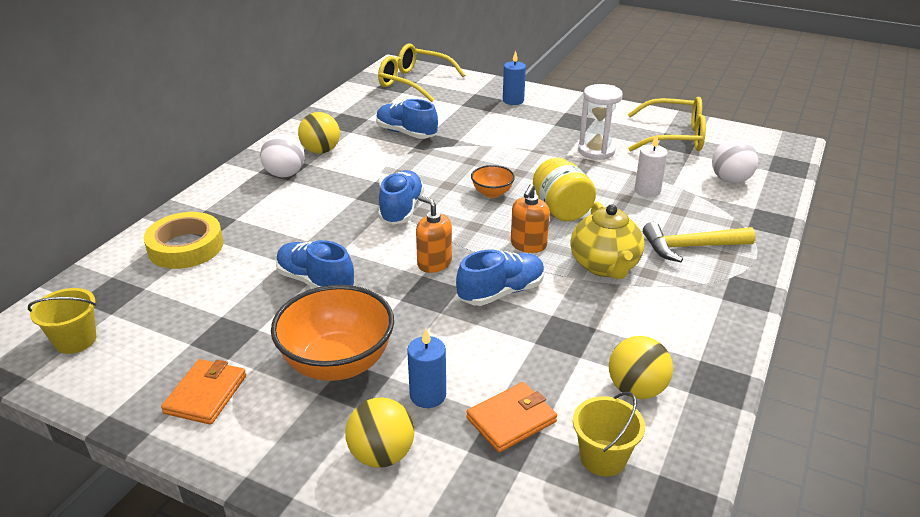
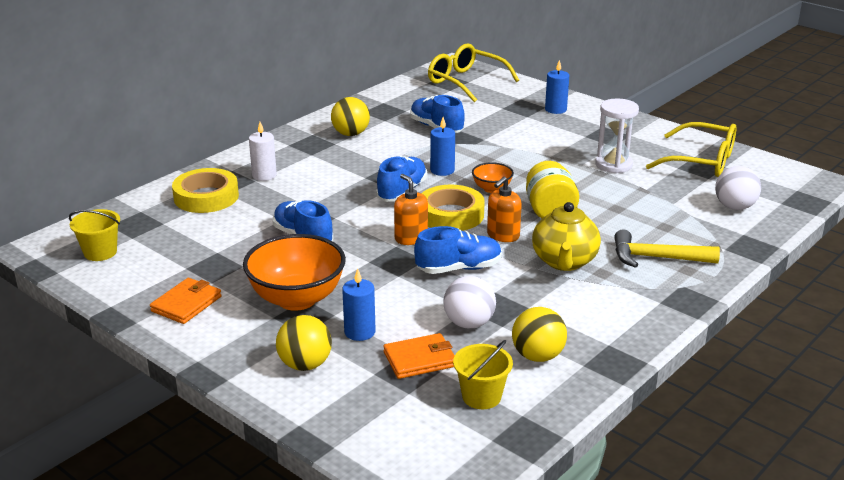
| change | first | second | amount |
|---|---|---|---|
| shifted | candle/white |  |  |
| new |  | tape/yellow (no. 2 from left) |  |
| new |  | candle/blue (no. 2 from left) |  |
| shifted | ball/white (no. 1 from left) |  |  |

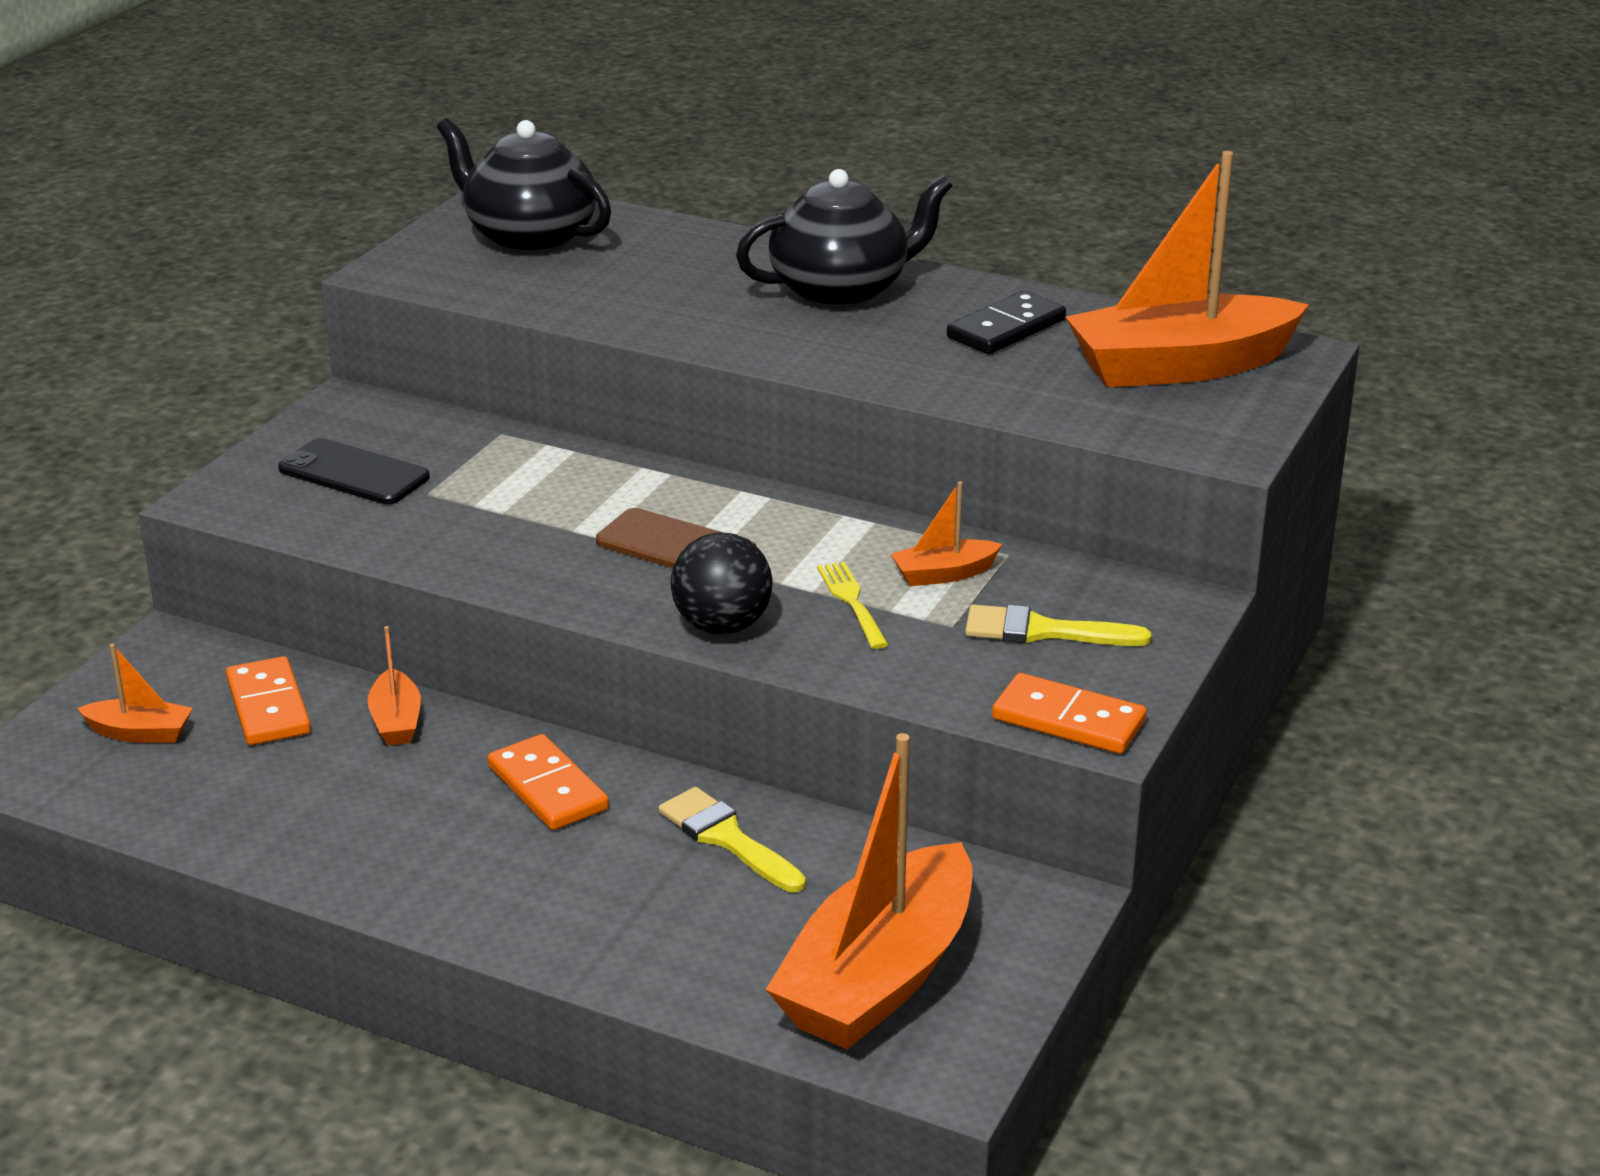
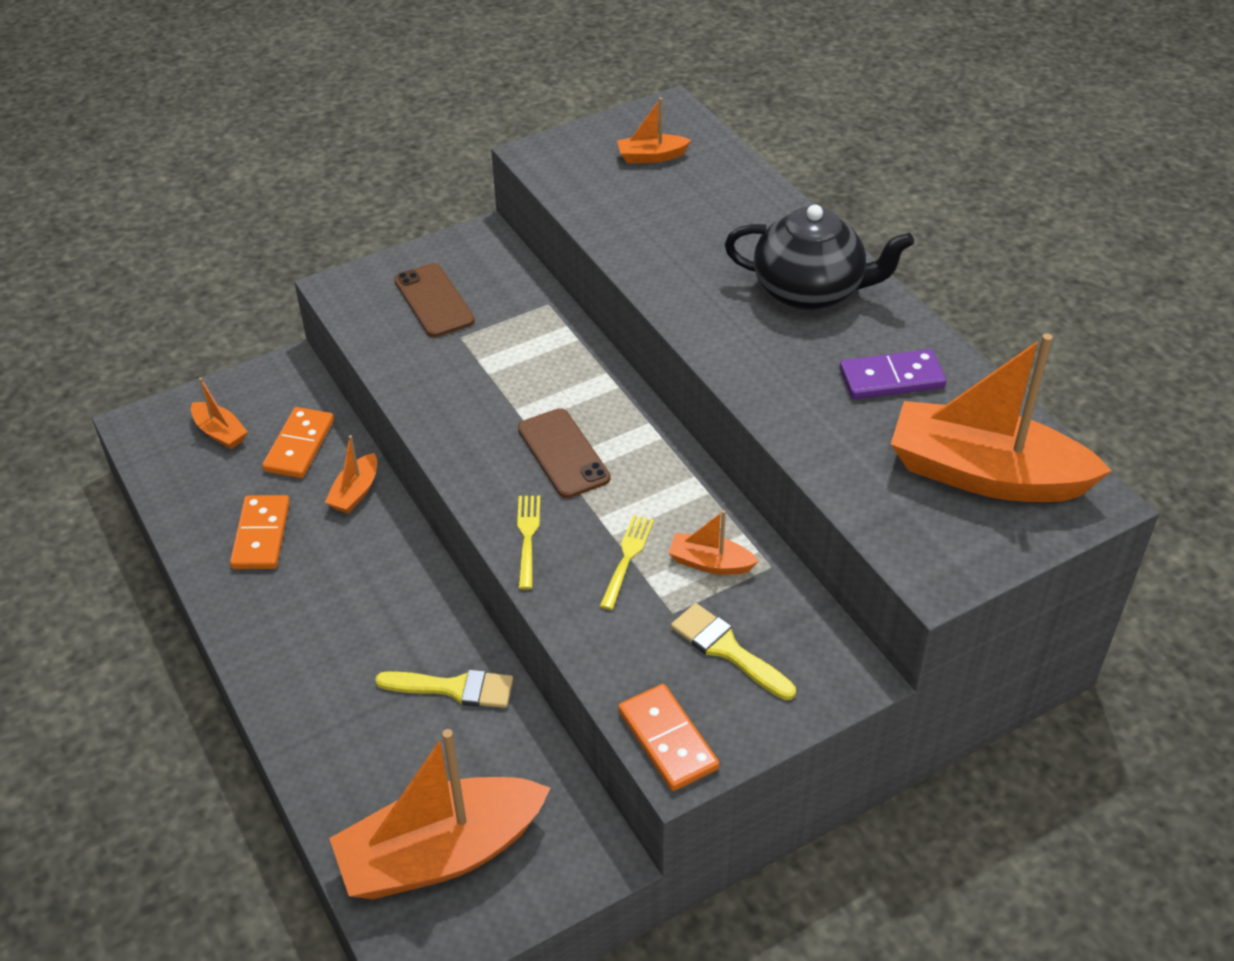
| change | first | second | amount |
|---|---|---|---|
| shifted | domino/orange (no. 2 from left in the first image) | domino/orange (no. 1 from left) |  |
| rotated | brush/yellow (no. 1 from left) |  | 105 degrees clockwise |
| repainted | phone/black | phone/brown (no. 1 from left) |  |
| swapped | ball/black | fork/yellow (no. 1 from left) |  |
| swapped | teapot/black (no. 1 from left) | boat/orange (no. 4 from left) |  |
| repainted | domino/black | domino/purple |  |

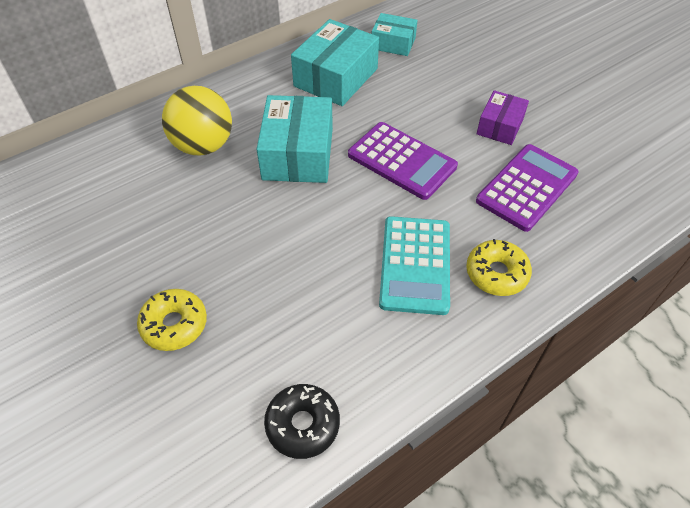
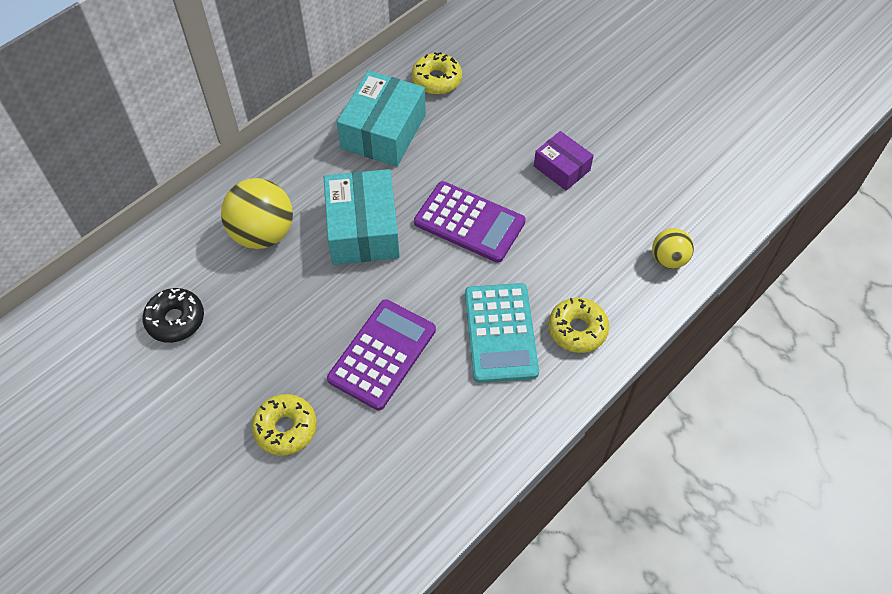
| change | first | second | amount |
|---|---|---|---|
| shifted | donut/black |  |  |
| shifted | calculator/purple (no. 2 from left in the first image) | calculator/purple (no. 1 from left) |  |
| swapped | box/turquoise (no. 3 from left) | donut/yellow (no. 2 from left) |  |
| rotated | box/purple |  | 60 degrees counterclockwise |
| new |  | ball/yellow (no. 2 from left) |  |

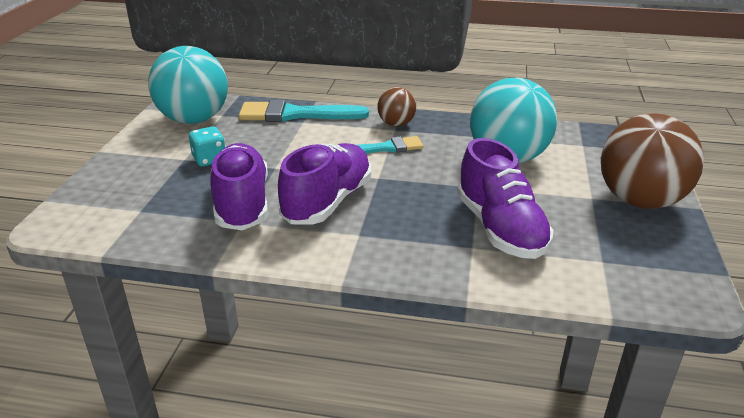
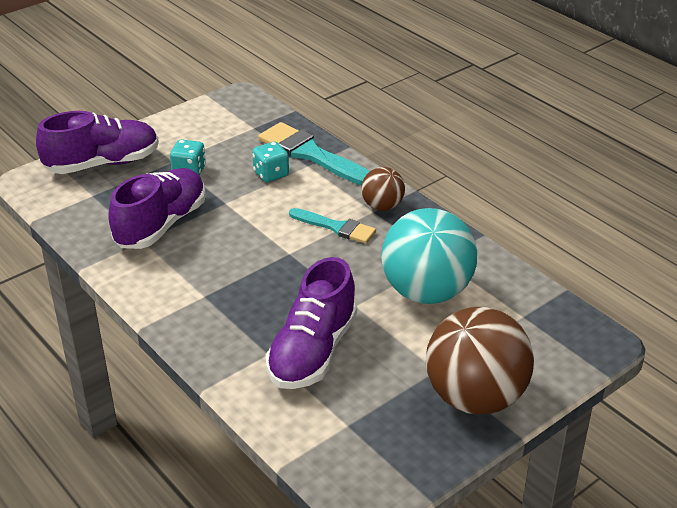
| change | first | second | amount |
|---|---|---|---|
| shifted | shoe/purple (no. 2 from left in the first image) | shoe/purple (no. 1 from left) |  |
| new |  | dice/turquoise (no. 2 from left) |  |
| gone | ball/turquoise (no. 1 from left) |  |  |

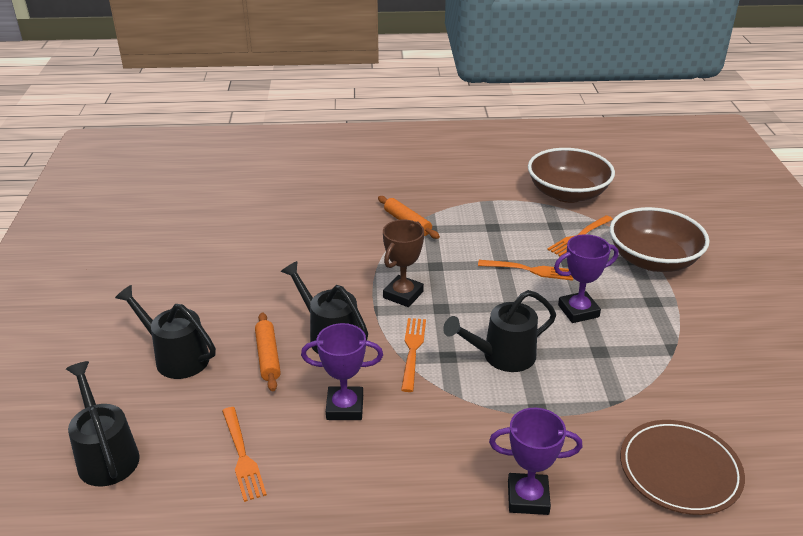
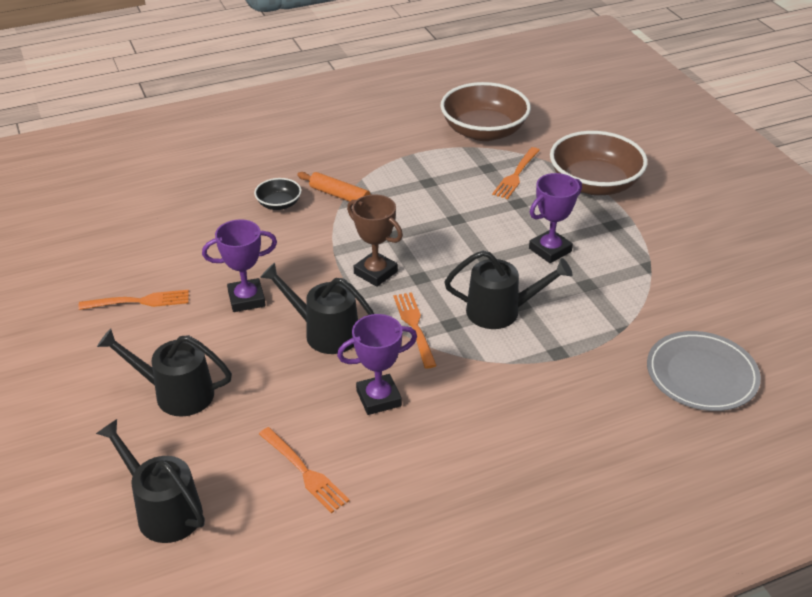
| change | first | second | amount |
|---|---|---|---|
| shifted | fork/orange (no. 3 from left in the first image) | fork/orange (no. 1 from left) |  |
| shifted | trophy/purple (no. 2 from left in the first image) | trophy/purple (no. 1 from left) |  |
| new |  | bowl/black |  |
| rotated | trophy/brown |  | 60 degrees counterclockwise |
| rotated | watering can/black (no. 4 from left) |  | 135 degrees counterclockwise |
| repainted | plate/brown | plate/grey |  |
| gone | rolling pin/orange (no. 1 from left) |  |  |

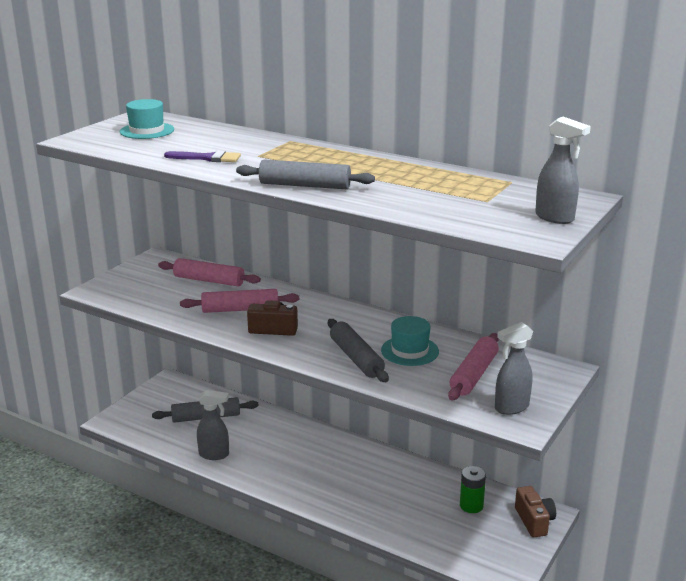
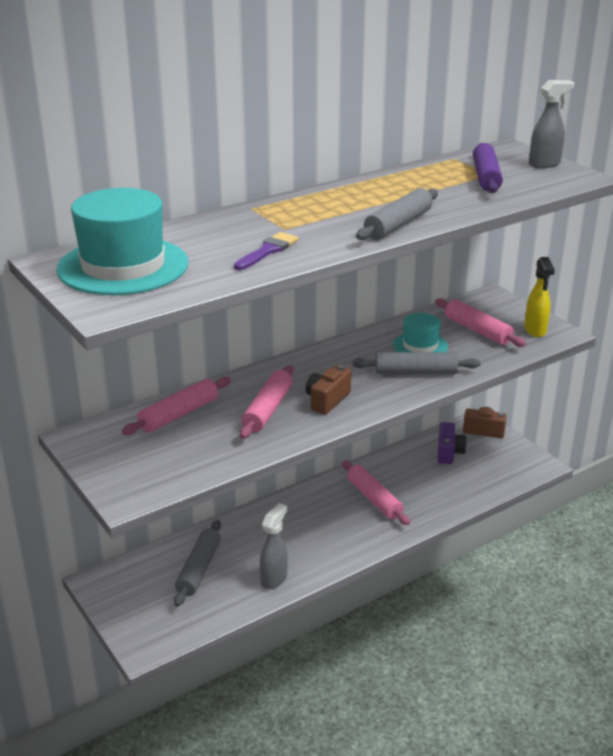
| change | first | second | amount |
|---|---|---|---|
| scaled | hat/turquoise (no. 1 from left) |  | x1.83 |
| new |  | rolling pin/pink (no. 3 from left) |  |
| swapped | battery/green | camera/purple |  |
| new |  | rolling pin/purple |  |
| repainted | spray bottle/grey (no. 2 from left) | spray bottle/yellow |  |

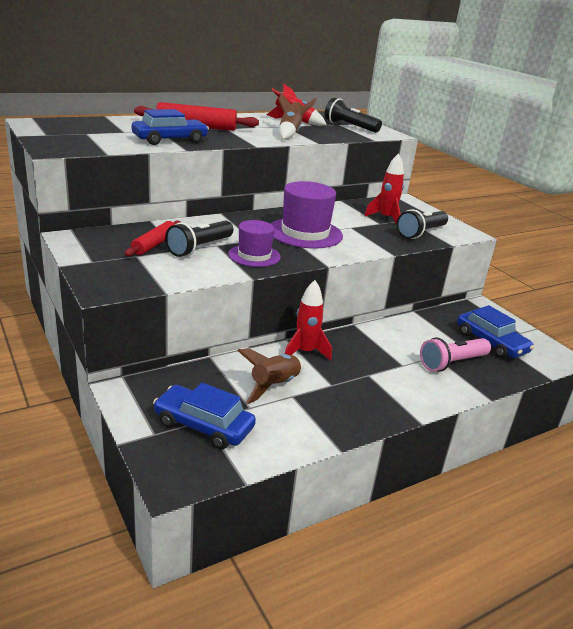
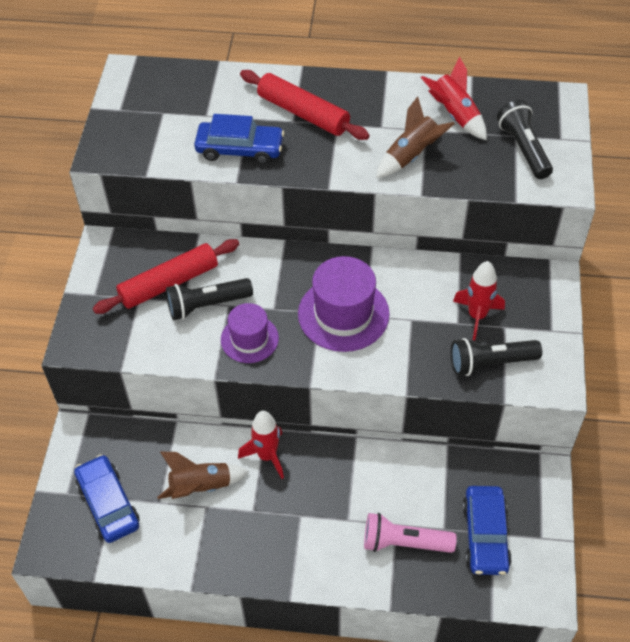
| change | first | second | amount |
|---|---|---|---|
| scaled | rolling pin/red (no. 1 from left) |  | x1.55 |

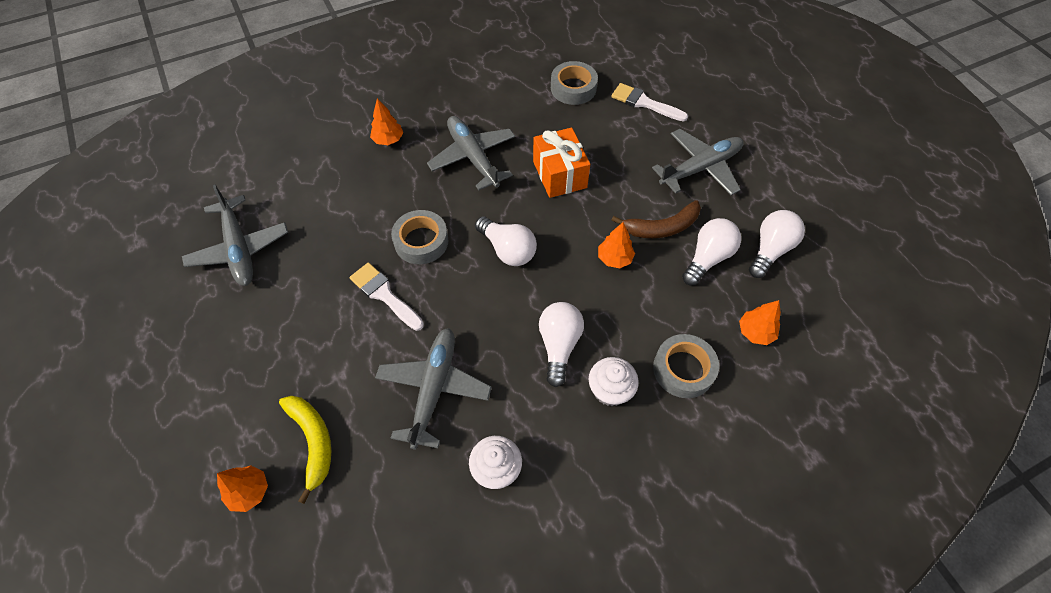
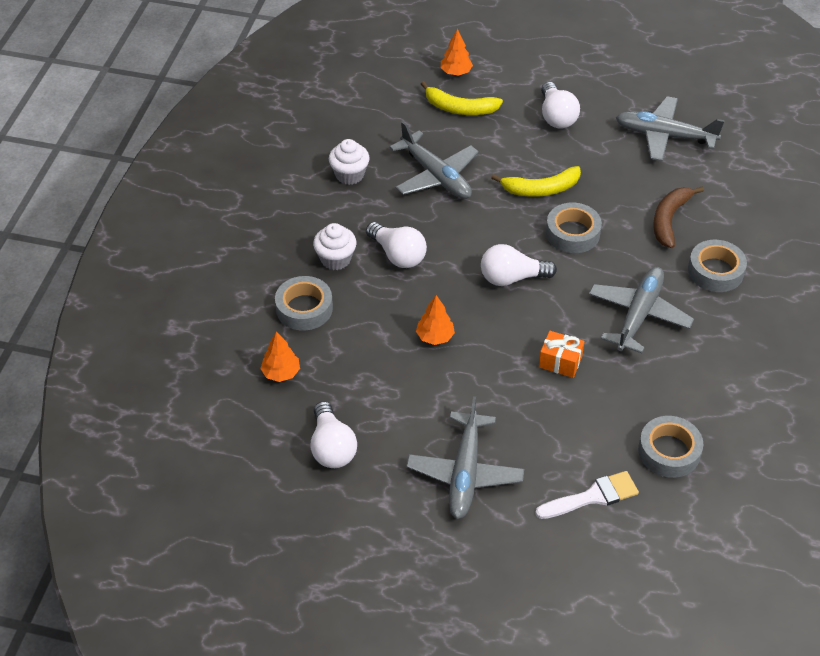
| change | first | second | amount |
|---|---|---|---|
| swapped | brush/white (no. 1 from left) | banana/yellow (no. 2 from left) |  |
| scaled | gift/orange |  | x0.63 |
| shifted | light bulb/white (no. 3 from left in the first image) | light bulb/white (no. 4 from left) |  |
| rotated | plane/grey (no. 3 from left) |  | 75 degrees counterclockwise |
| shifted | banana/brown |  |  |
| swapped | tree/orange (no. 2 from left) | tape/grey (no. 4 from left) |  |

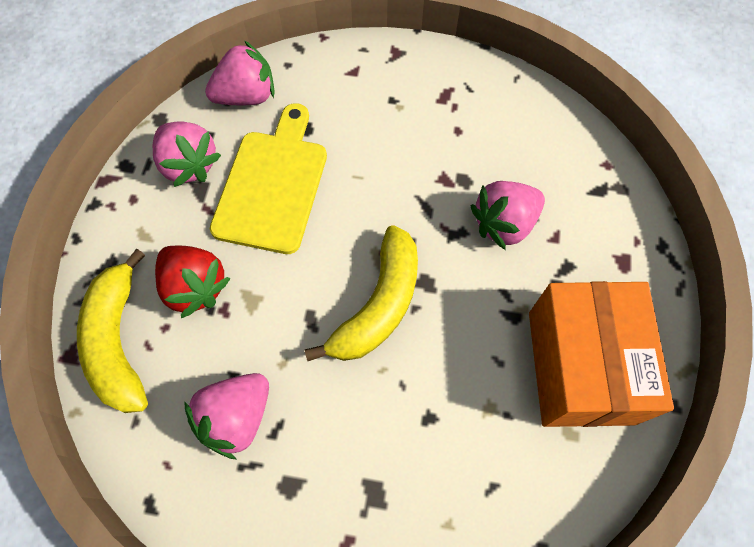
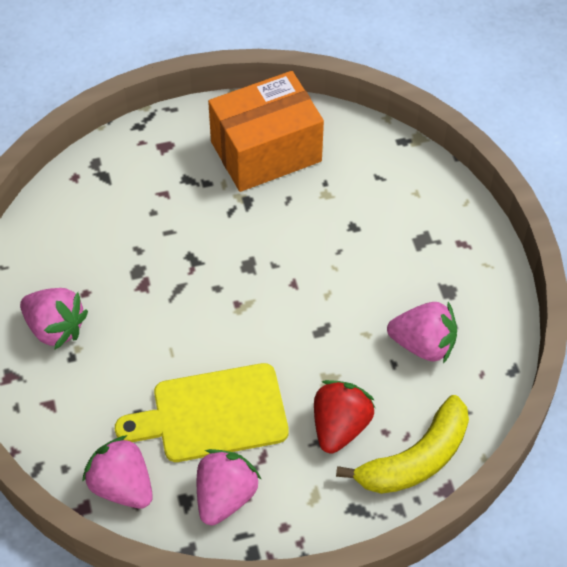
| change | first | second | amount |
|---|---|---|---|
| shifted | strawberry/pink (no. 4 from left in the first image) | strawberry/pink (no. 1 from left) |  |
| gone | banana/yellow (no. 2 from left) |  |  |

